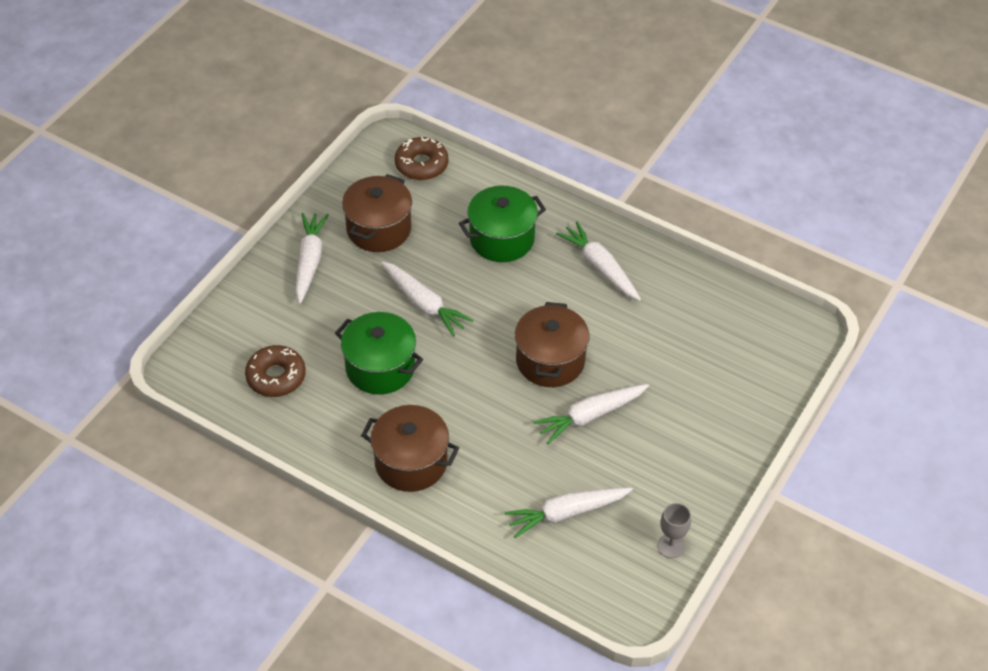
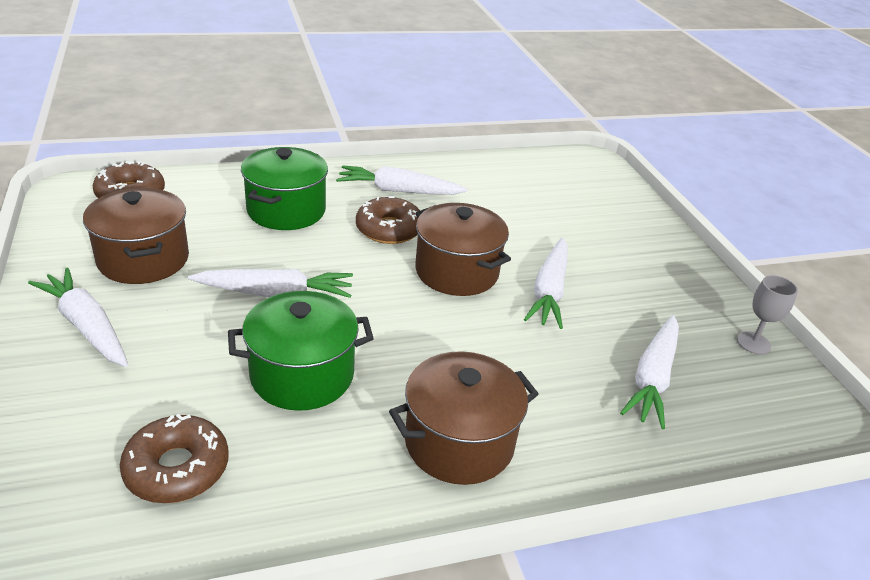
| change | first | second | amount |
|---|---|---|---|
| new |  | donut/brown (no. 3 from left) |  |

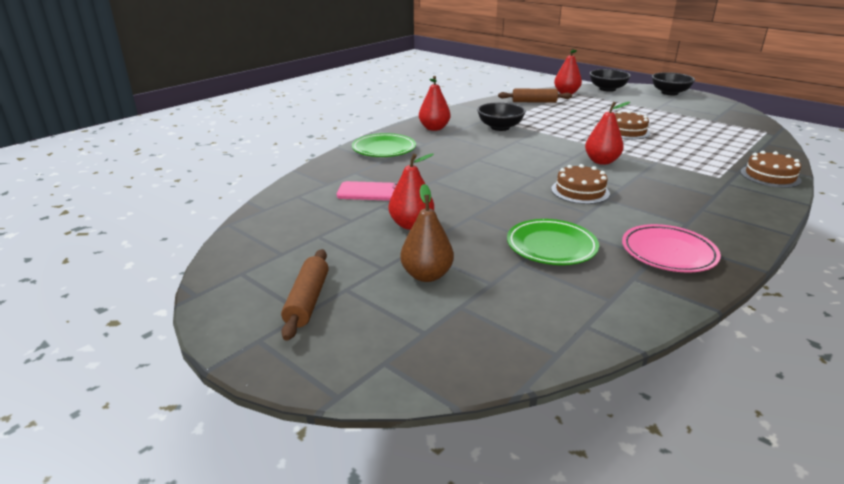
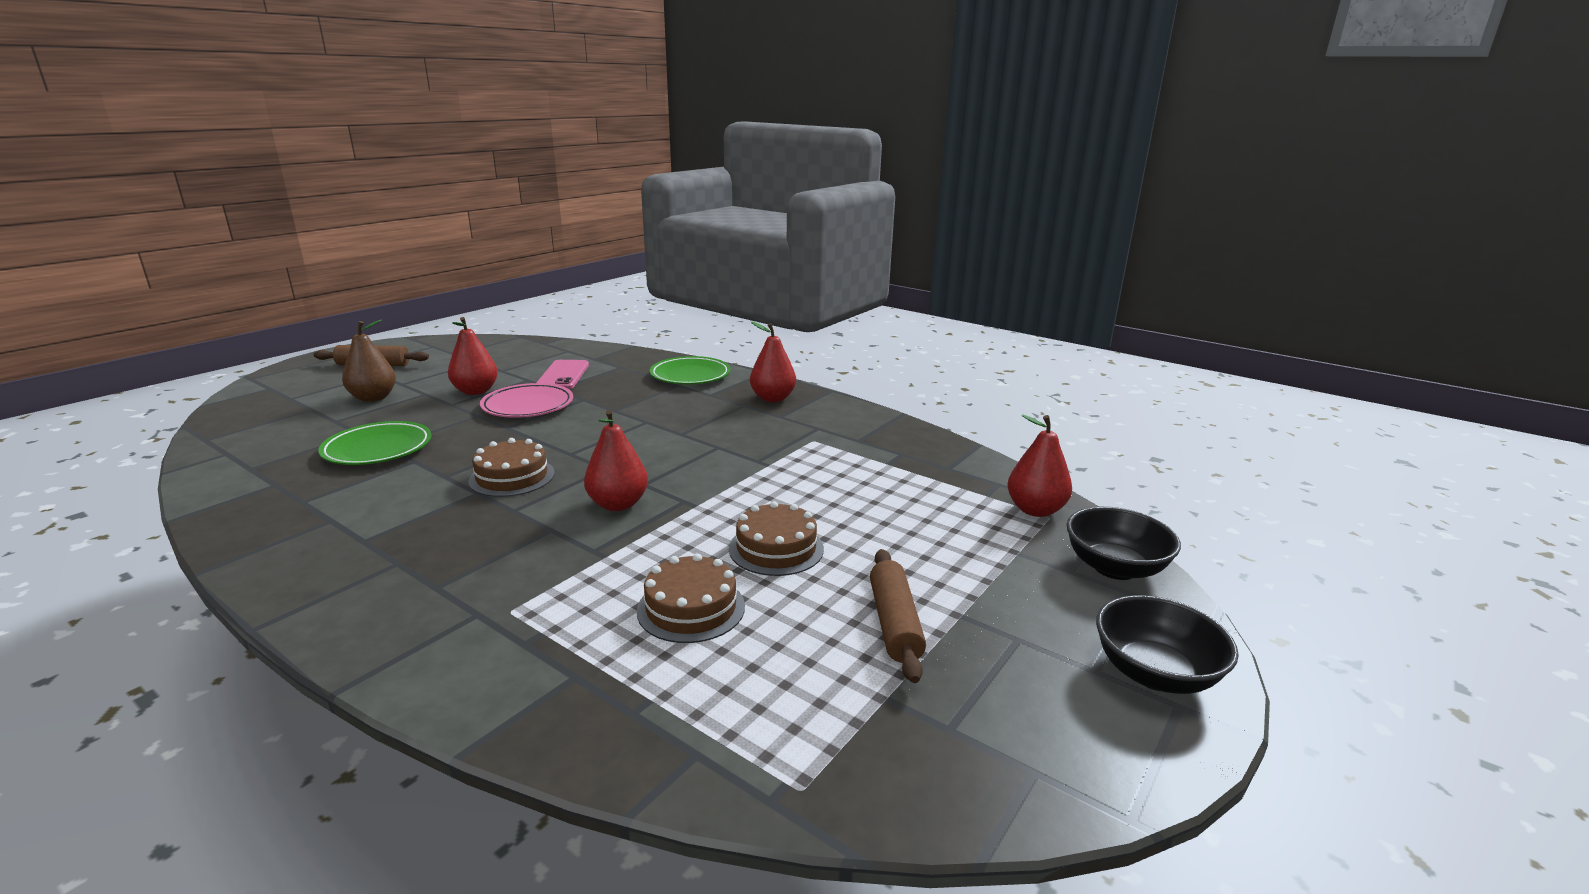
| change | first | second | amount |
|---|---|---|---|
| shifted | plate/pink |  |  |
| shifted | cake/brown (no. 3 from left in the first image) | cake/brown (no. 2 from left) |  |
| shifted | rolling pin/brown (no. 2 from left) |  |  |
| gone | bowl/black (no. 1 from left) |  |  |

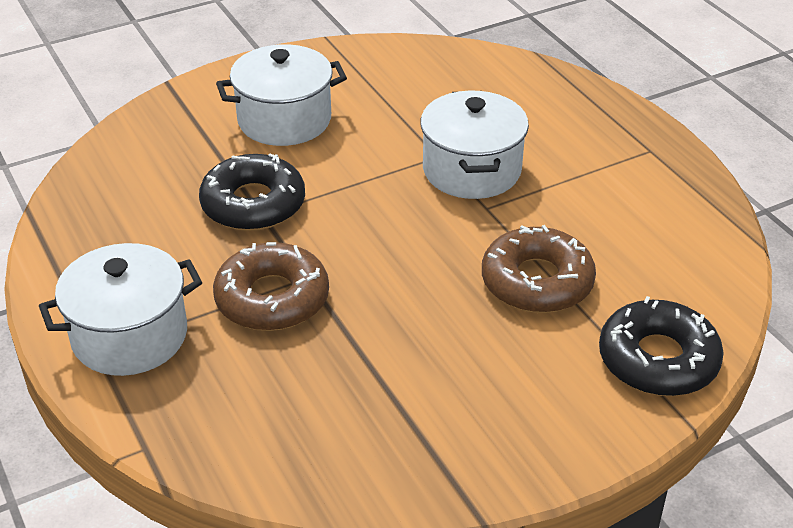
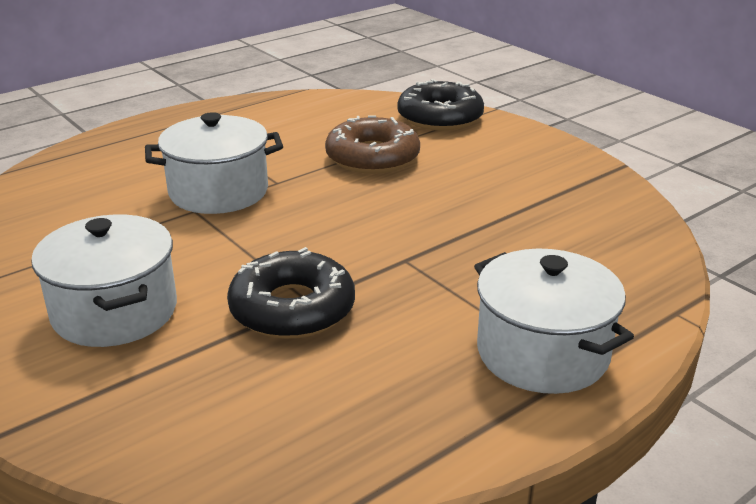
| change | first | second | amount |
|---|---|---|---|
| gone | donut/brown (no. 1 from left) |  |  |

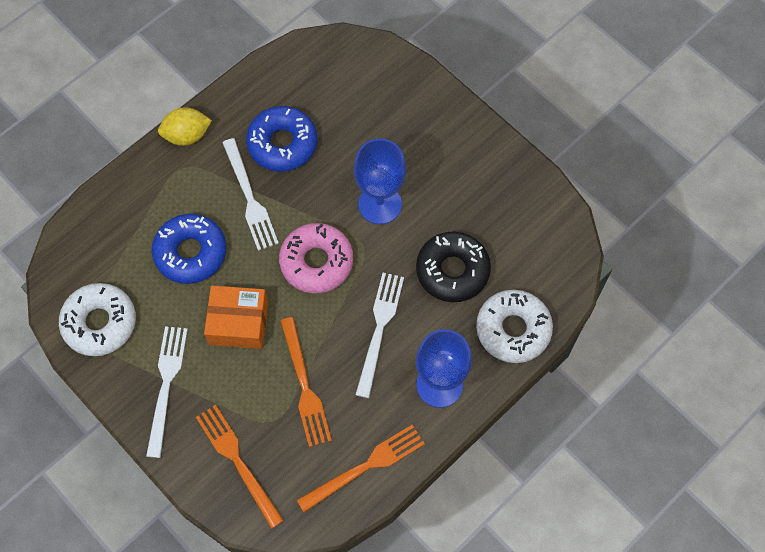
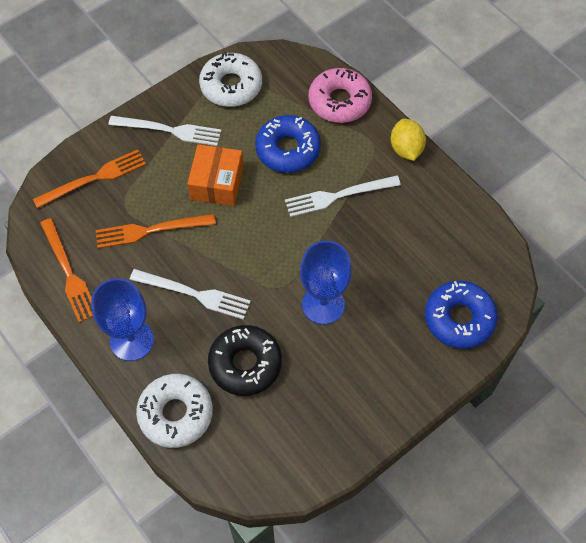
| change | first | second | amount |
|---|---|---|---|
| shifted | donut/pink |  |  |
| shifted | donut/blue (no. 2 from left) |  |  |

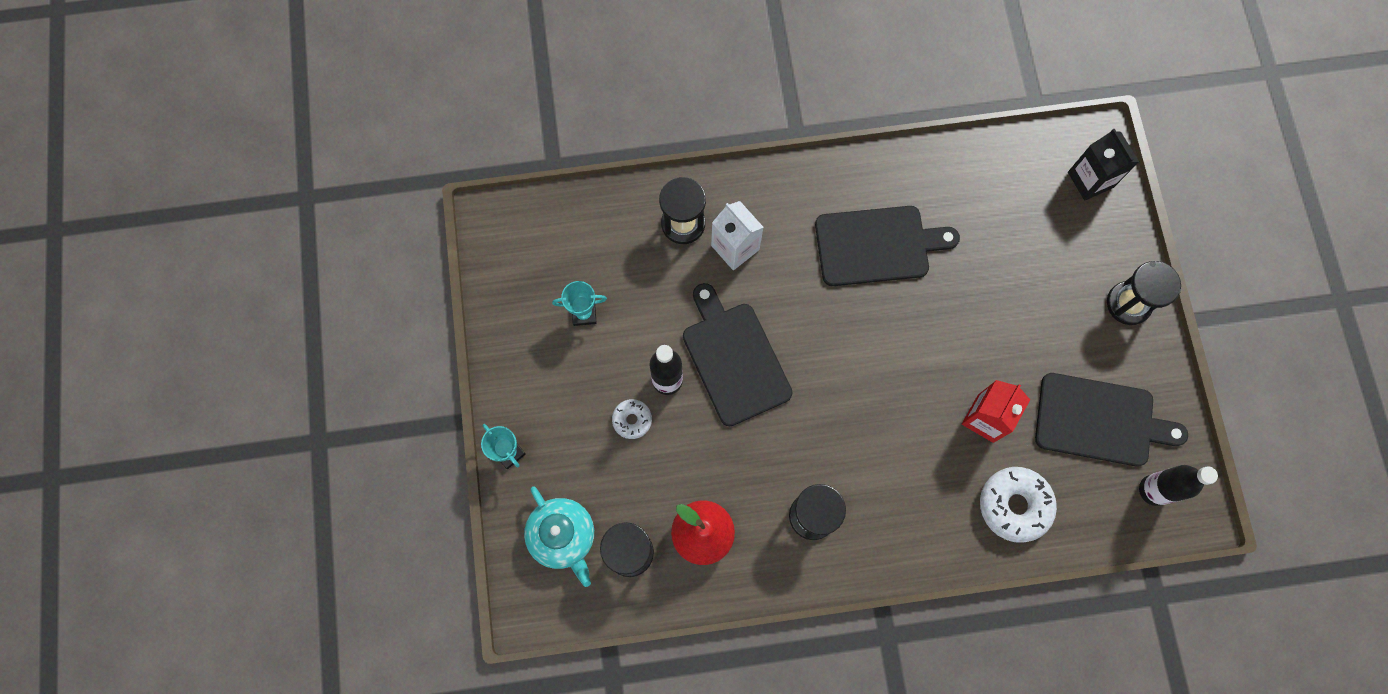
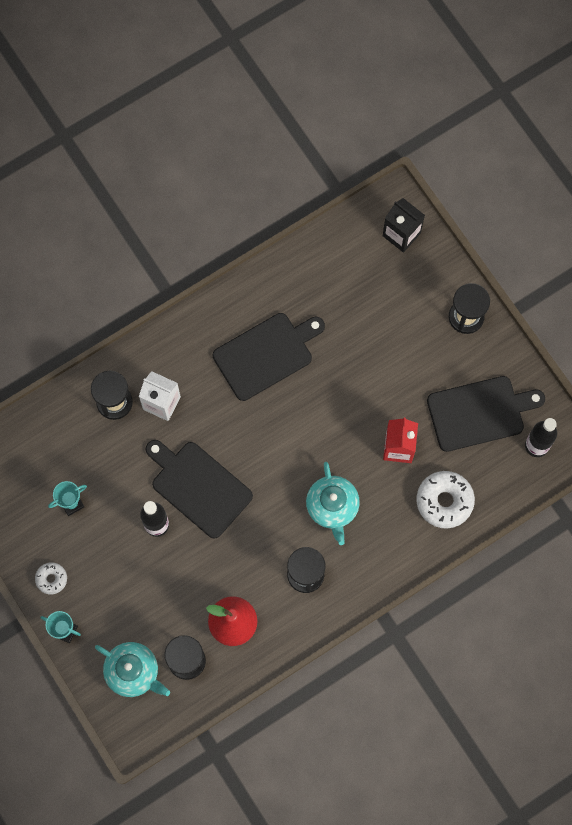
| change | first | second | amount |
|---|---|---|---|
| shifted | donut/white (no. 1 from left) |  |  |
| new |  | teapot/turquoise (no. 2 from left) |  |

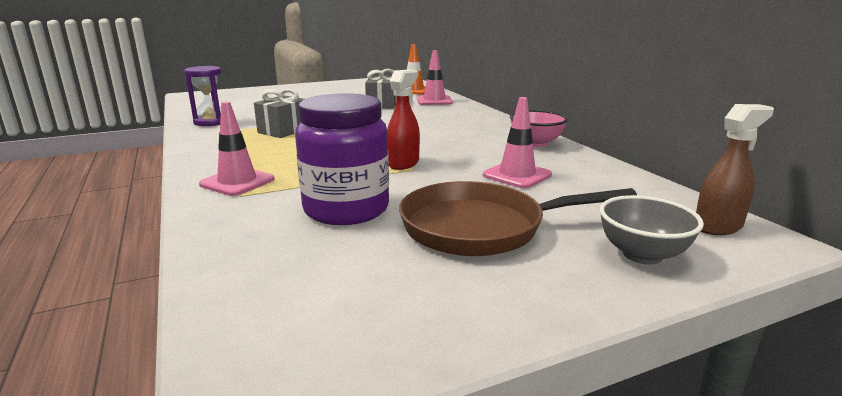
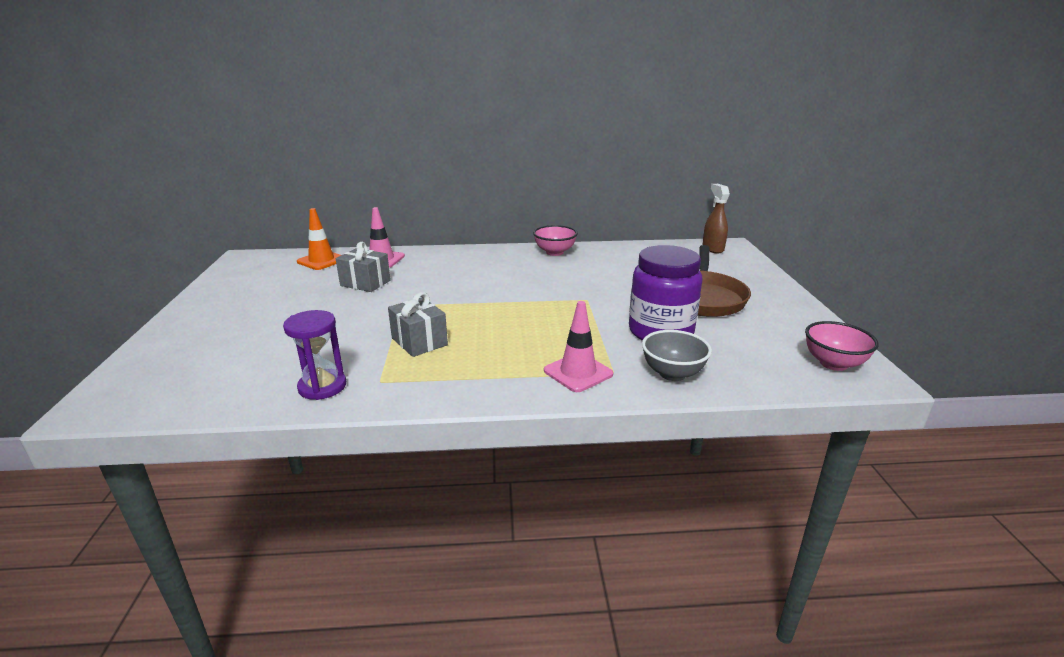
| change | first | second | amount |
|---|---|---|---|
| shifted | bowl/grey |  |  |
| new |  | bowl/pink (no. 2 from left) |  |
| gone | spray bottle/red |  |  |
| gone | traffic cone/pink (no. 3 from left) |  |  |

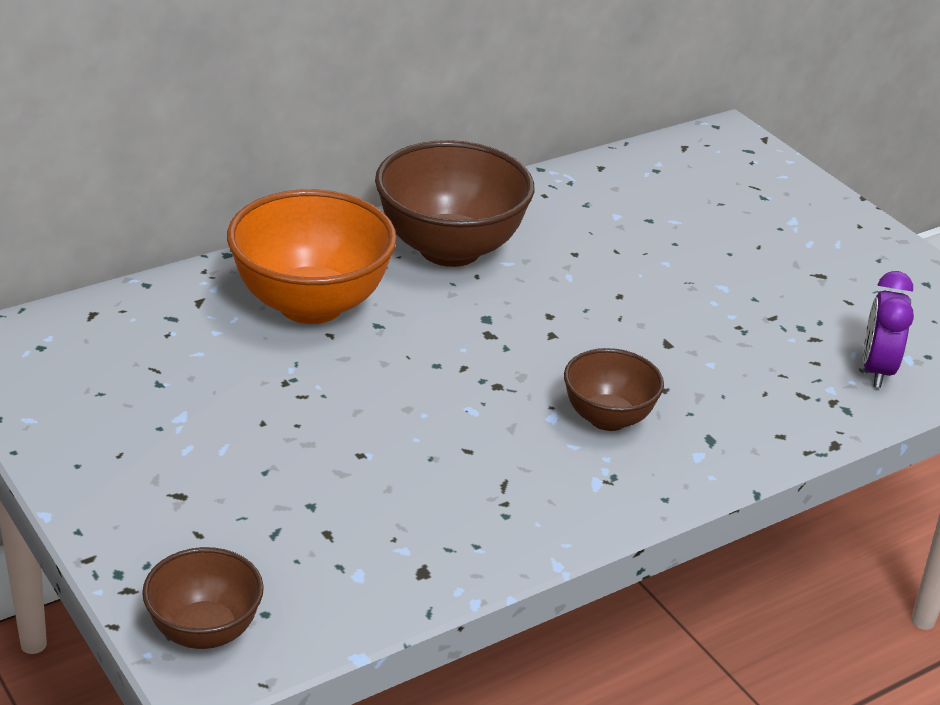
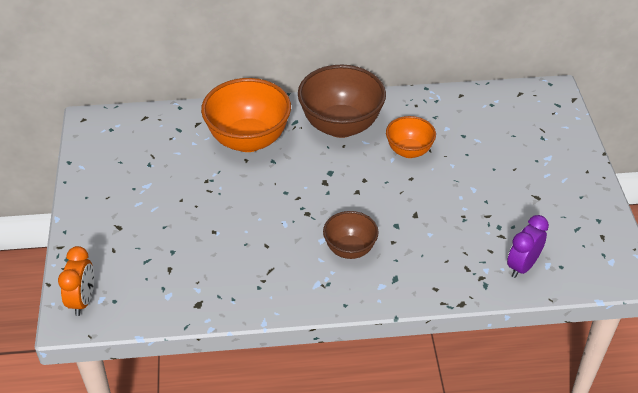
| change | first | second | amount |
|---|---|---|---|
| swapped | bowl/brown (no. 1 from left) | clock/orange |  |
| new |  | bowl/orange (no. 2 from left) |  |

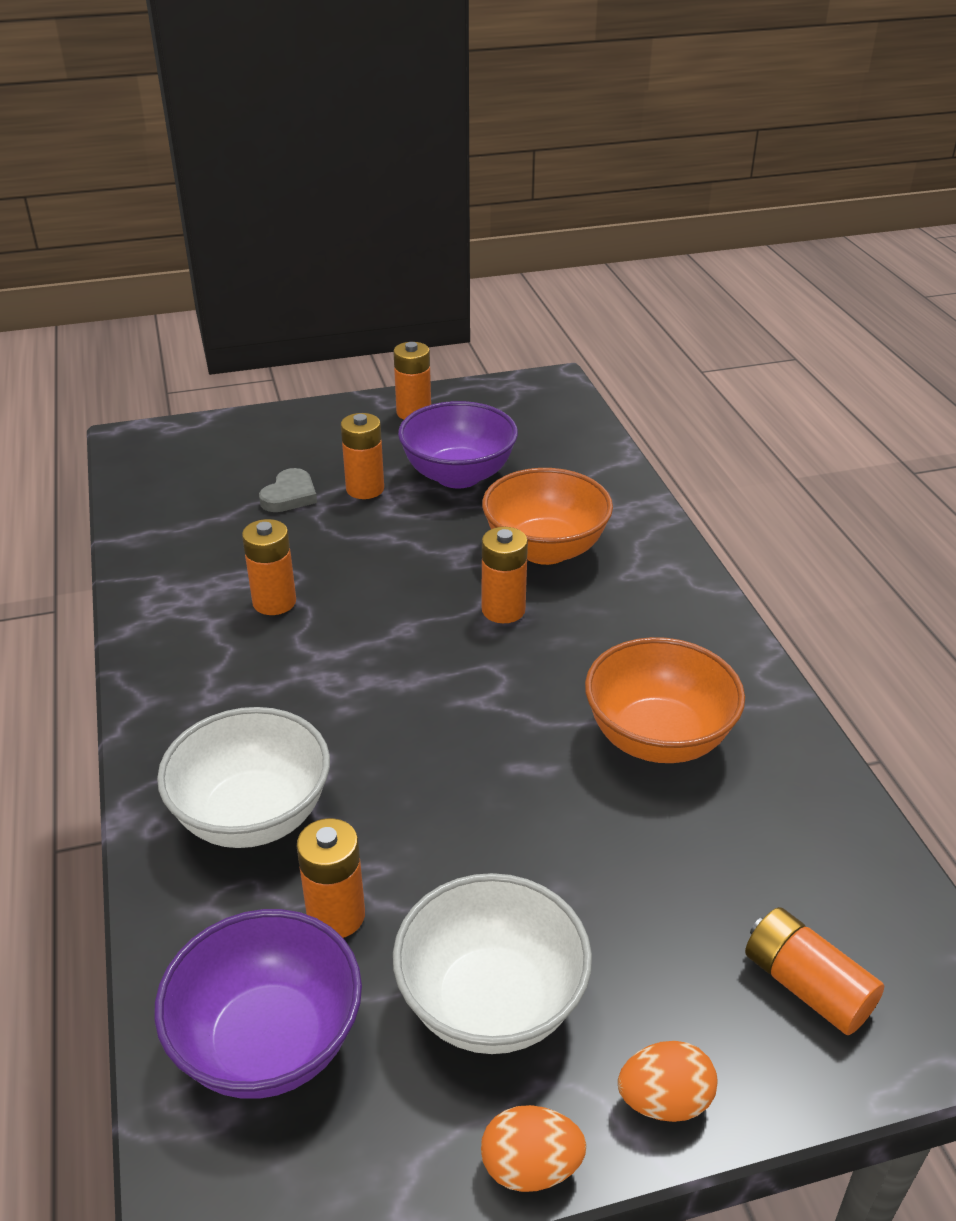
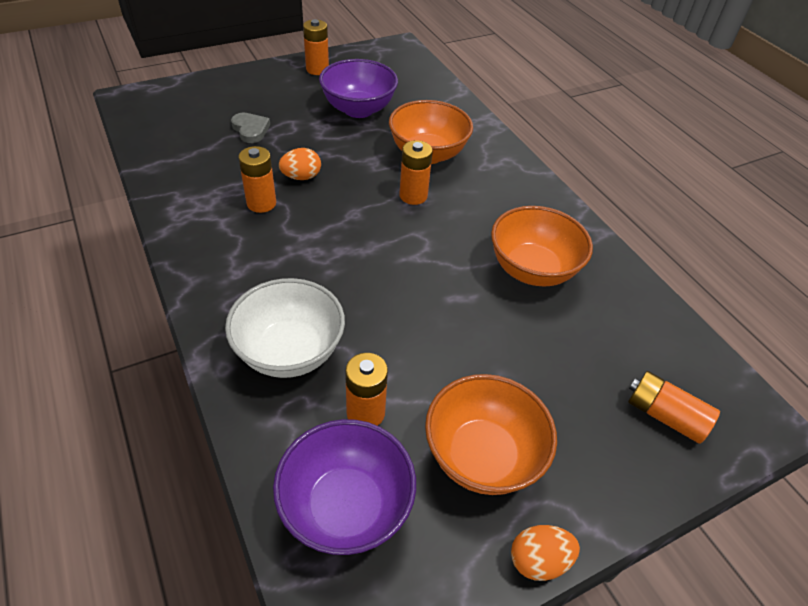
| change | first | second | amount |
|---|---|---|---|
| rotated | heart/grey |  | 45 degrees counterclockwise |
| shifted | egg/orange (no. 2 from left in the first image) | egg/orange (no. 1 from left) |  |
| repainted | bowl/white (no. 2 from left) | bowl/orange (no. 2 from left) |  |
| gone | battery/orange (no. 3 from left) |  |  |

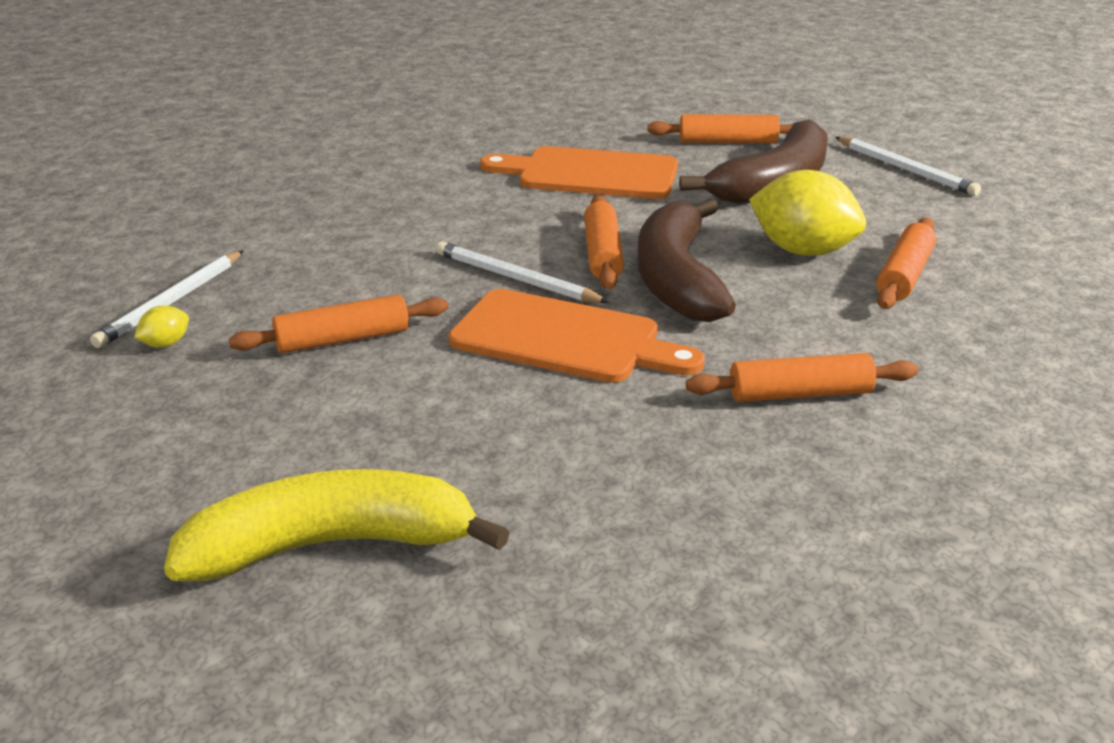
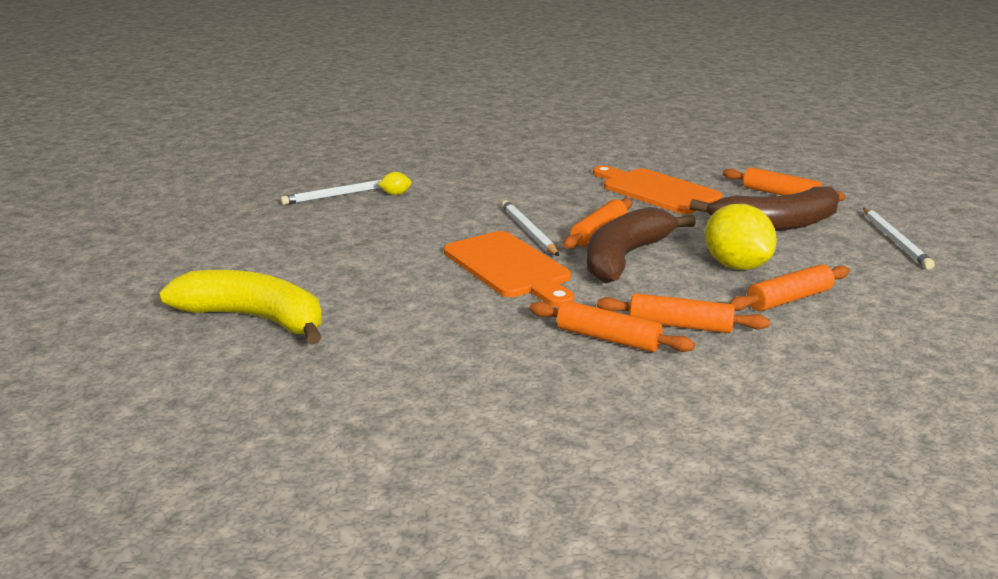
| change | first | second | amount |
|---|---|---|---|
| shifted | lemon/yellow (no. 1 from left) |  |  |
| shifted | rolling pin/orange (no. 1 from left in the first image) | rolling pin/orange (no. 3 from left) |  |

